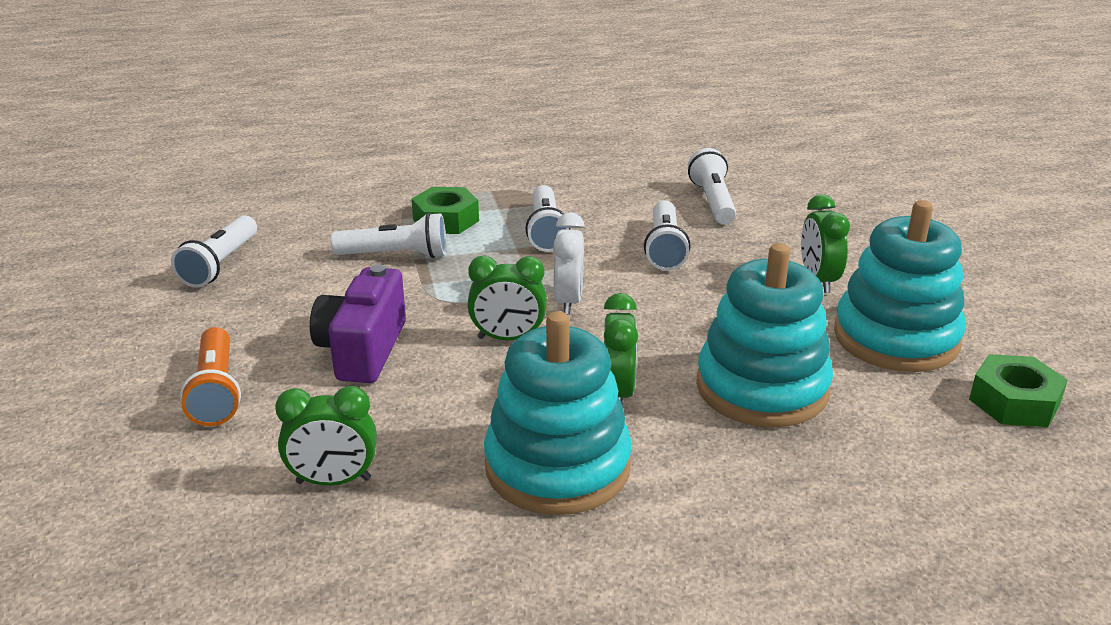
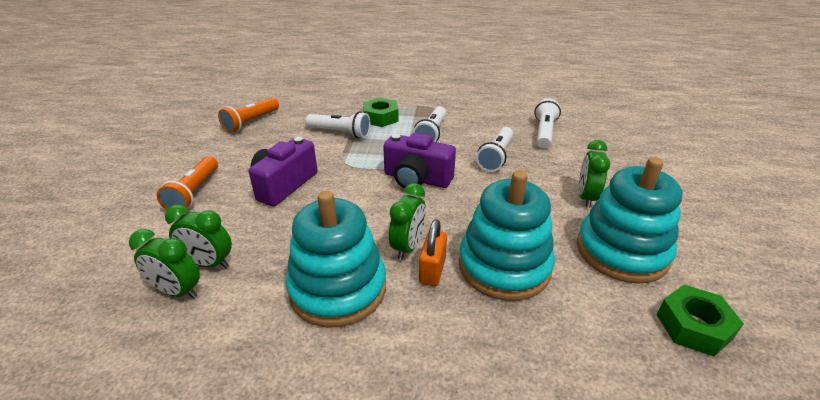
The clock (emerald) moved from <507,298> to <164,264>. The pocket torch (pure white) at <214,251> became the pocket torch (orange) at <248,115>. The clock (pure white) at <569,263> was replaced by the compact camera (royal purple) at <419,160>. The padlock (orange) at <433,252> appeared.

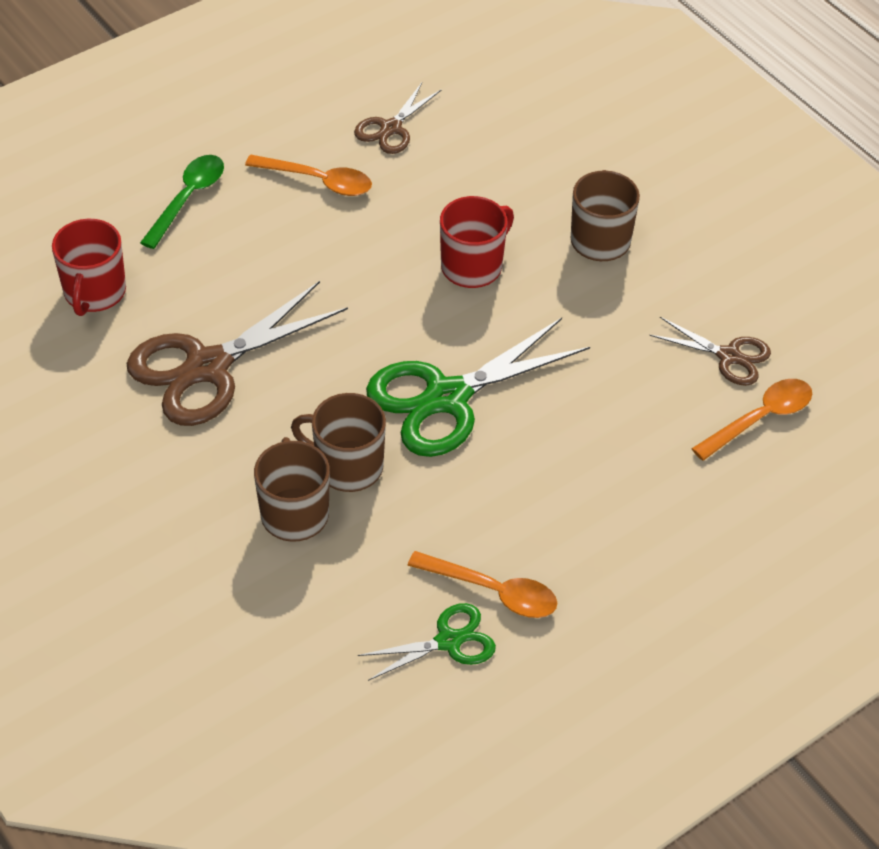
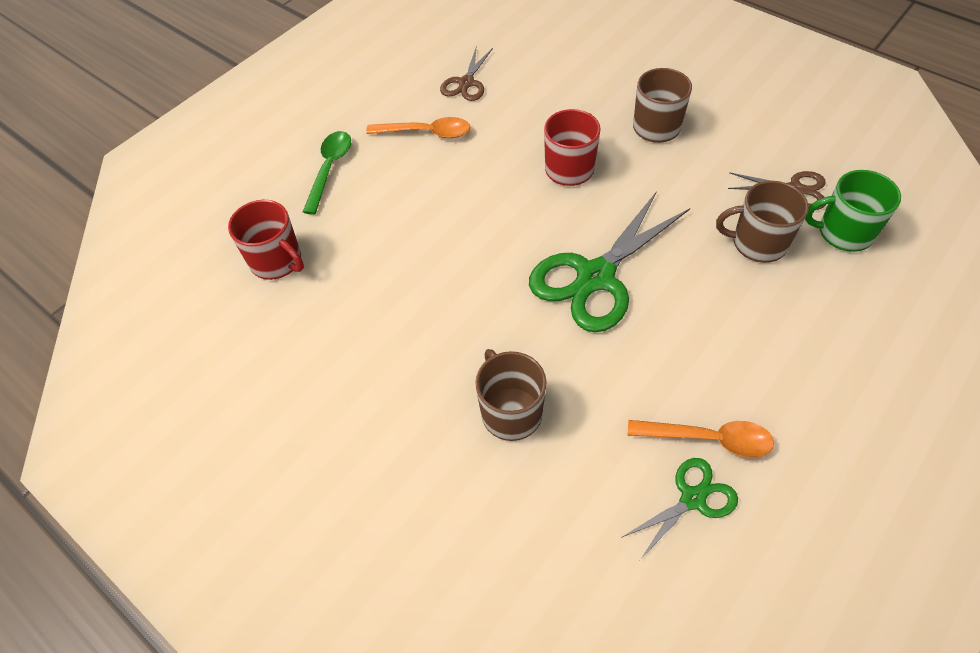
The tea mug (crimson) at <89,267> turned 45 degrees counterclockwise. The tea mug (russet) moved from <338,442> to <762,222>. The spoon (orange) at <751,420> was replaced by the tea mug (emerald) at <853,211>. The pair of scissors (russet) at <237,353> disappeared.

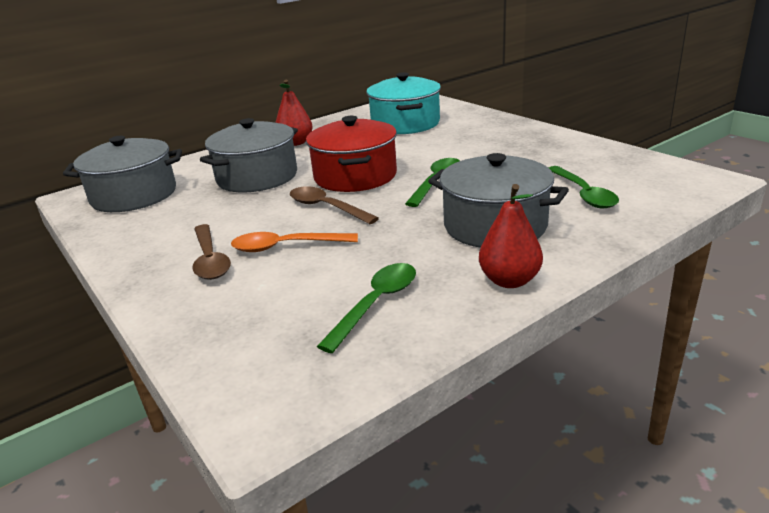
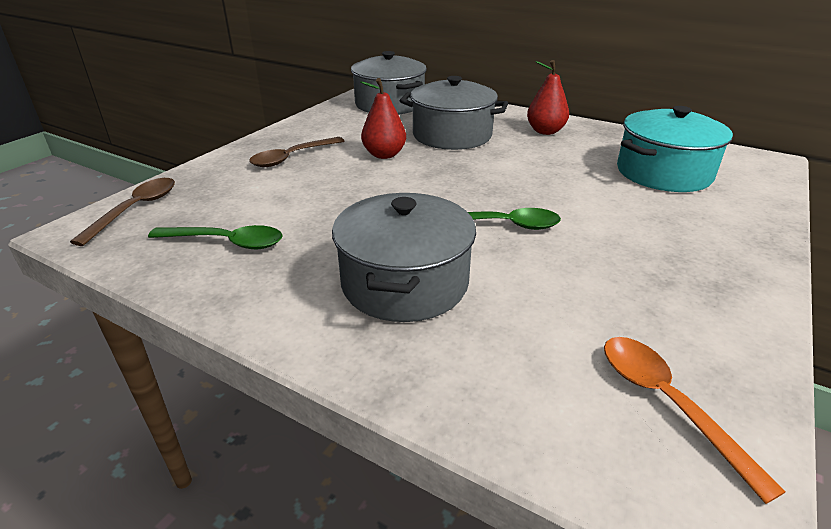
The spoon (russet) moved from <334,205> to <122,212>. The pear (crimson) moved from <511,236> to <383,118>. The spoon (orange) moved from <294,242> to <694,420>. The stockpot (crimson) at <351,154> disappeared. The spoon (emerald) at <584,187> disappeared.

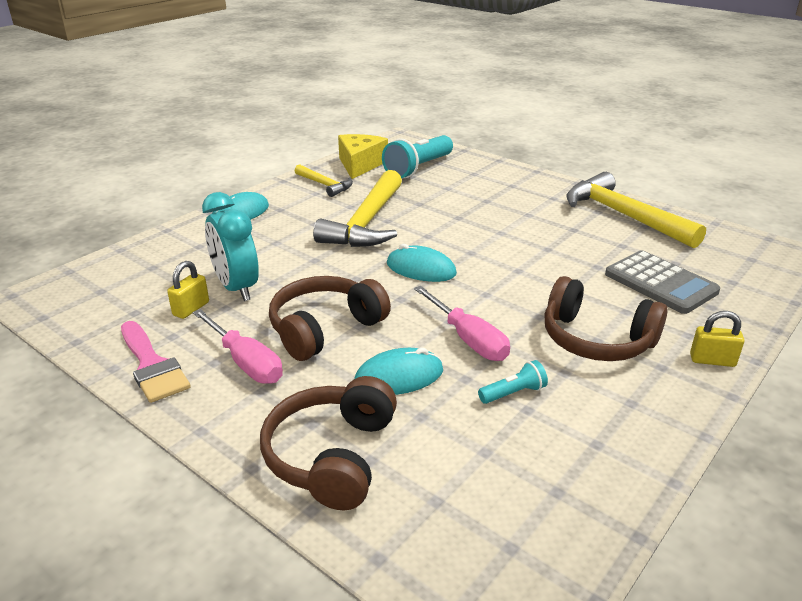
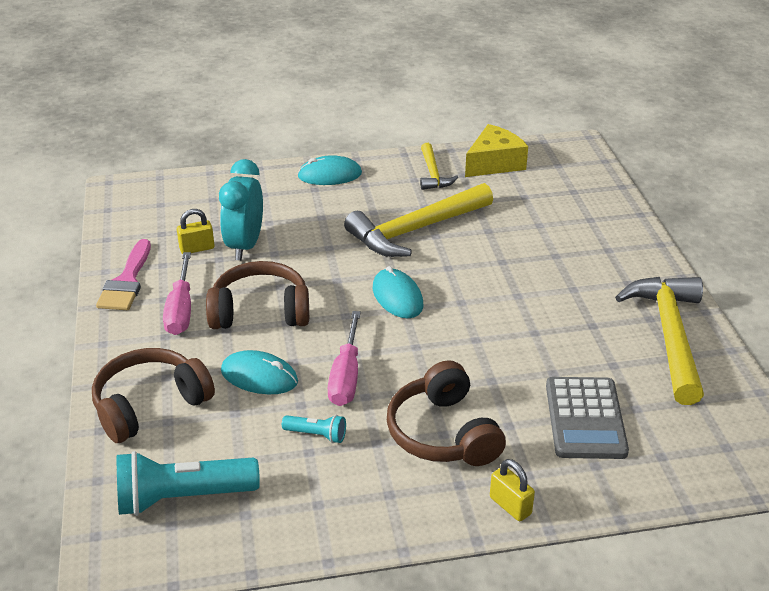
The pocket torch (teal) moved from <417,157> to <188,483>.

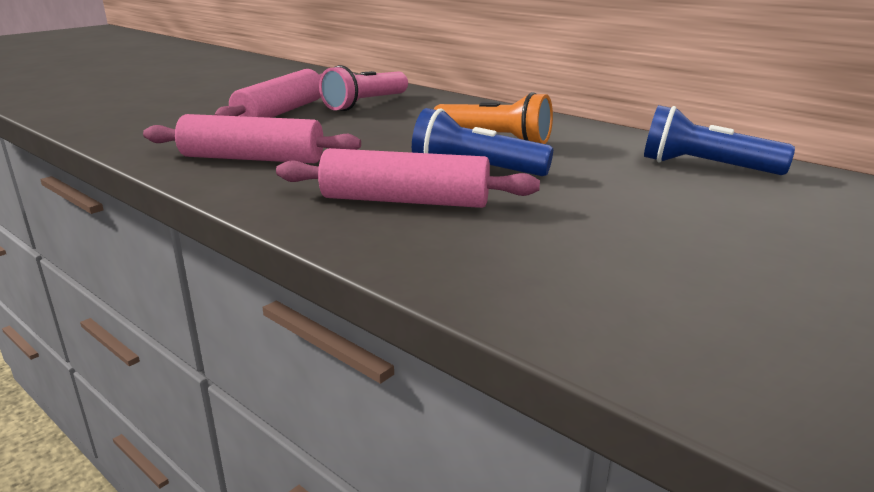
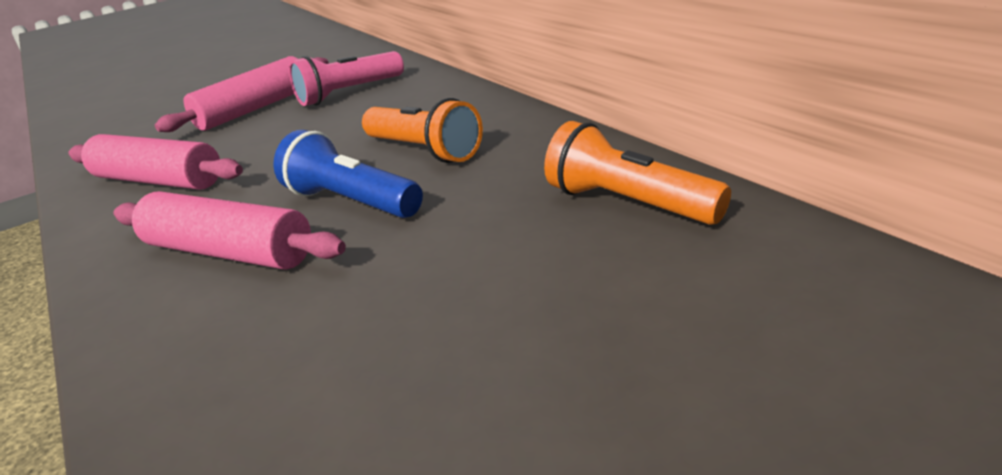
The pocket torch (blue) at <719,140> became the pocket torch (orange) at <637,173>.

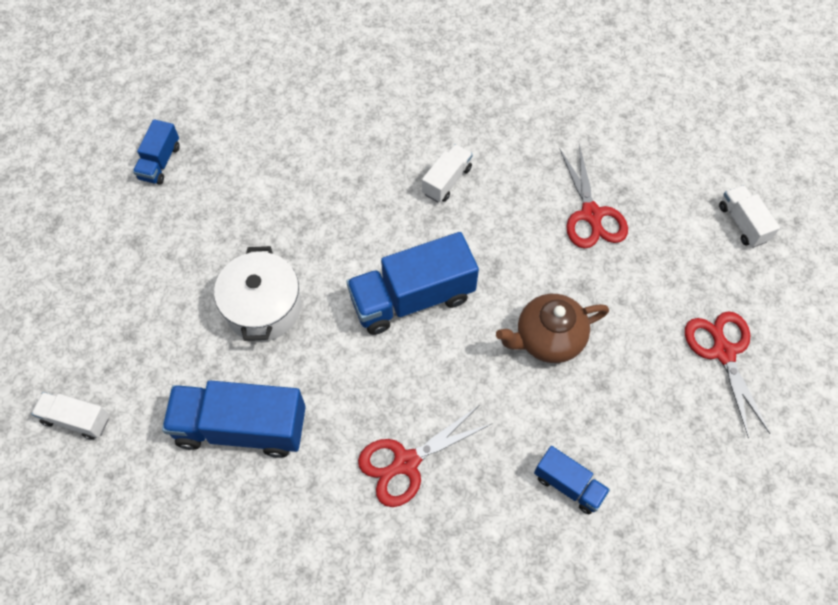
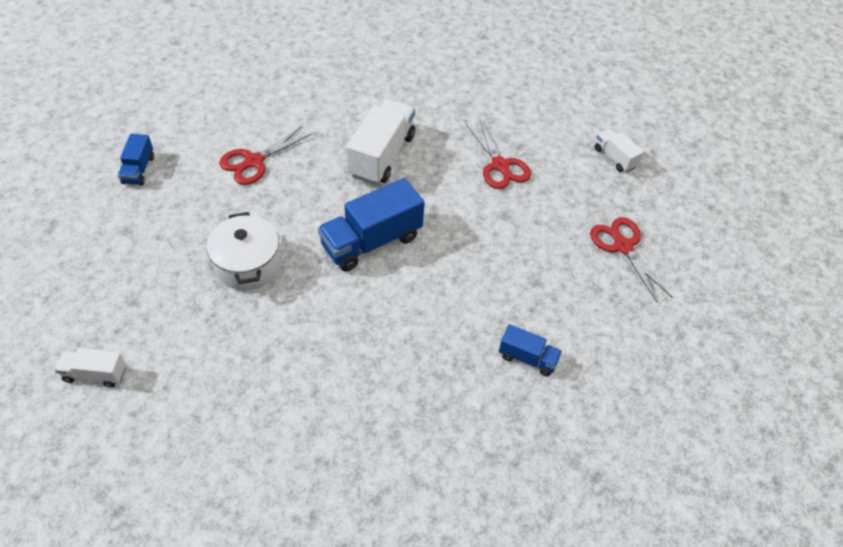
The pair of scissors (crimson) moved from <425,456> to <265,155>. The toy truck (pure white) at <447,173> changed to 1.89 times the size. The toy truck (blue) at <234,419> disappeared. The tea pot (russet) at <552,328> disappeared.

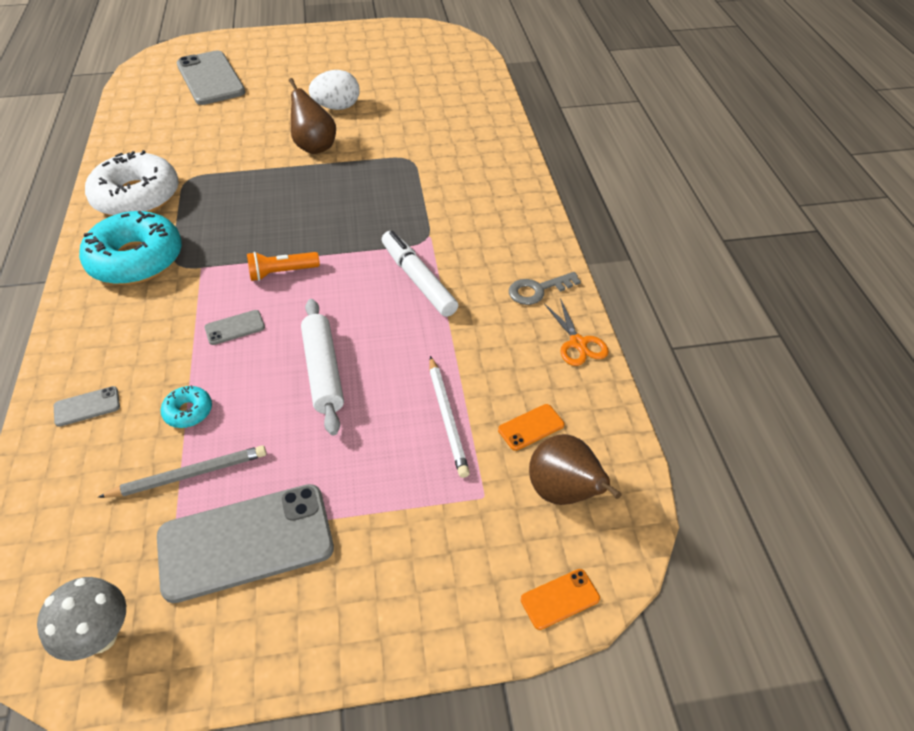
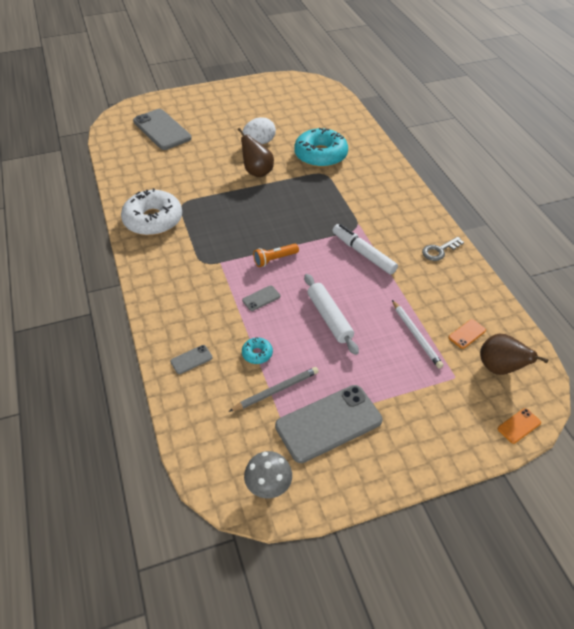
The donut (teal) moved from <130,248> to <321,148>. The pair of scissors (orange) at <576,332> disappeared.

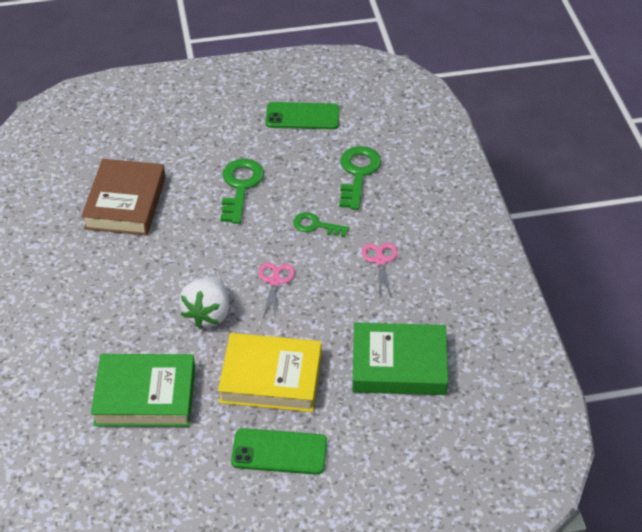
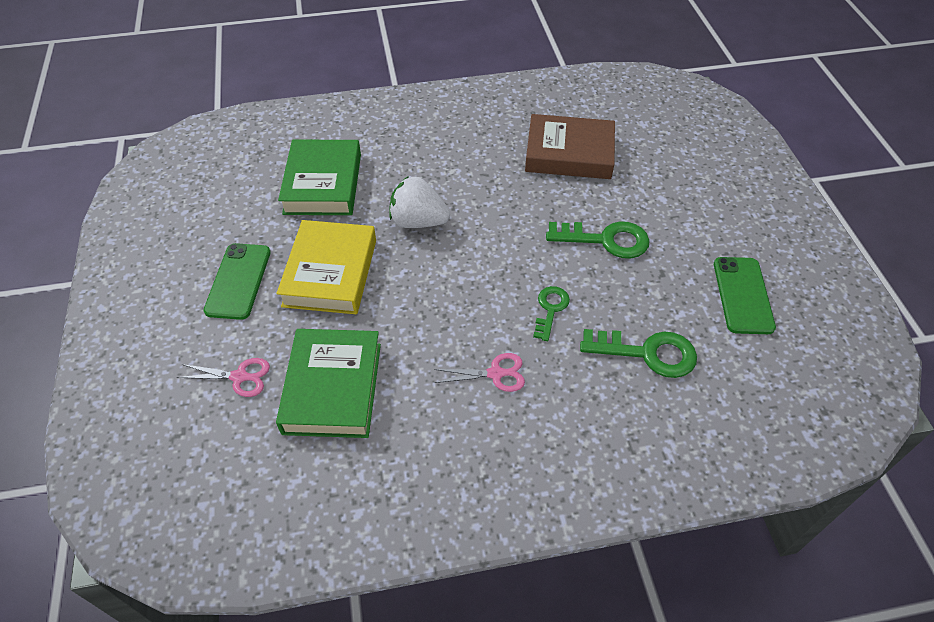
The pair of scissors (rosy) moved from <276,289> to <223,377>.

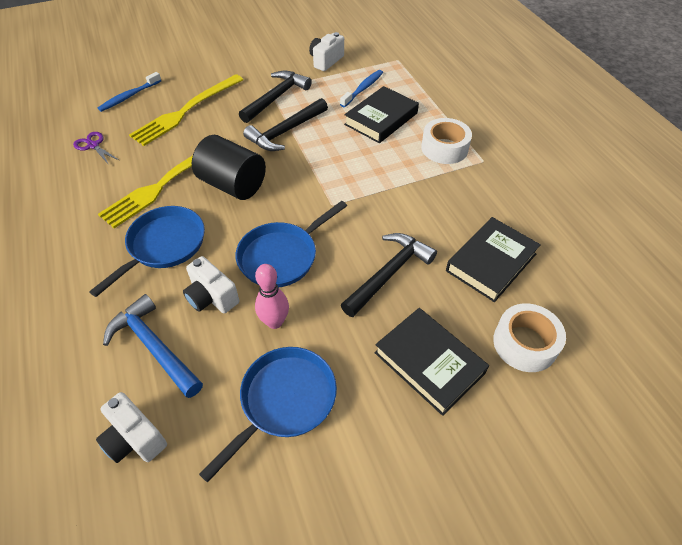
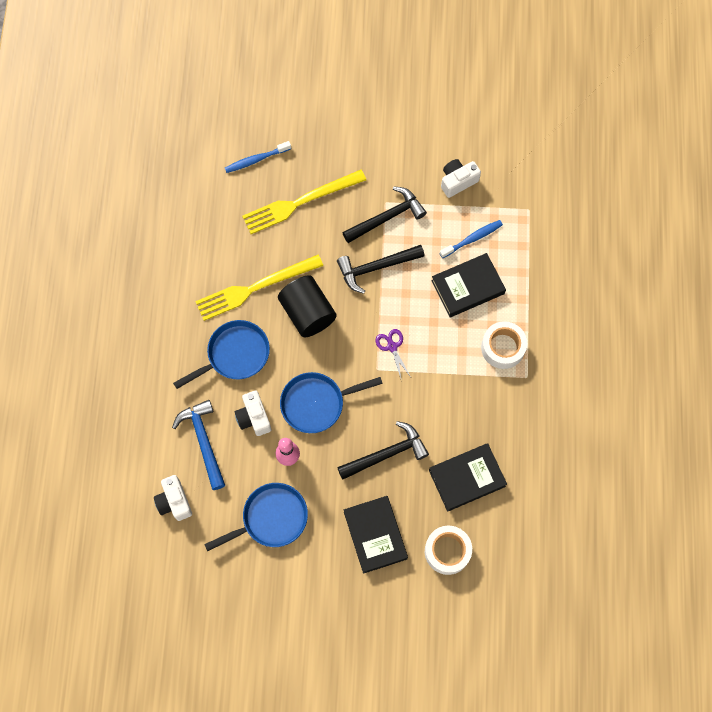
The pair of scissors (royal purple) moved from <96,148> to <393,355>.

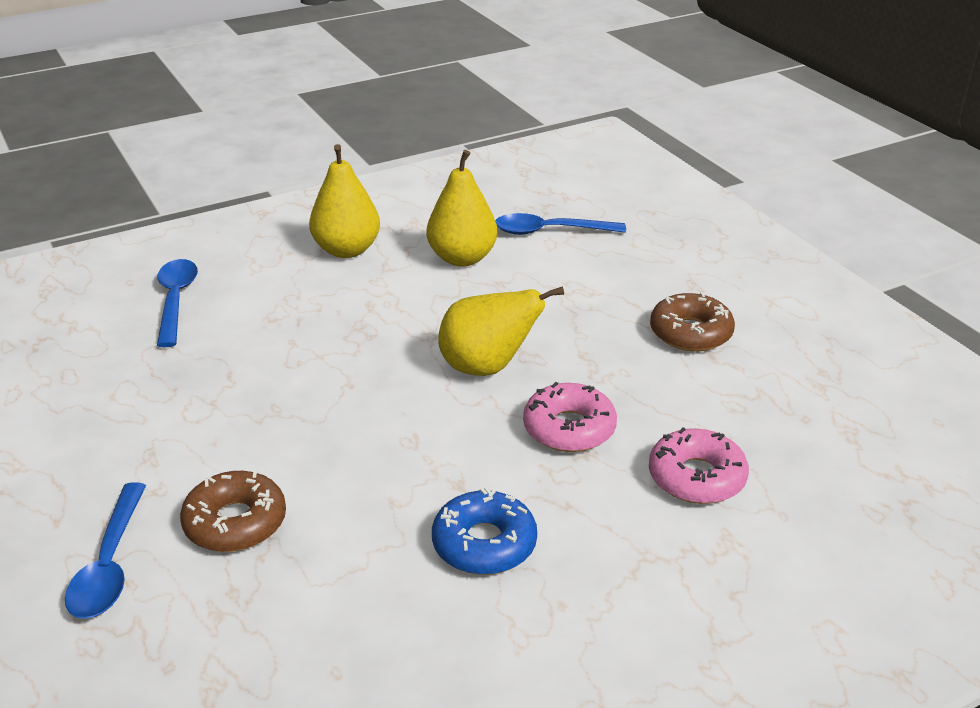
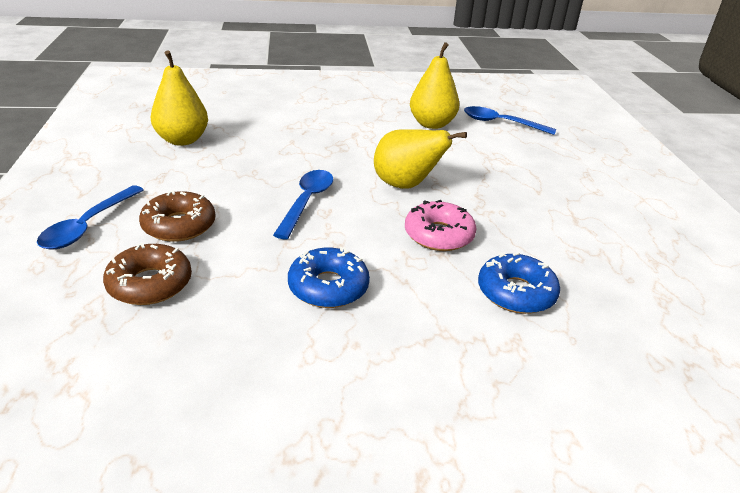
The donut (russet) moved from <692,322> to <147,274>. The pear (yellow) moved from <344,201> to <179,98>. The spoon (blue) moved from <177,303> to <303,204>. The donut (rosy) at <699,465> became the donut (blue) at <519,283>.

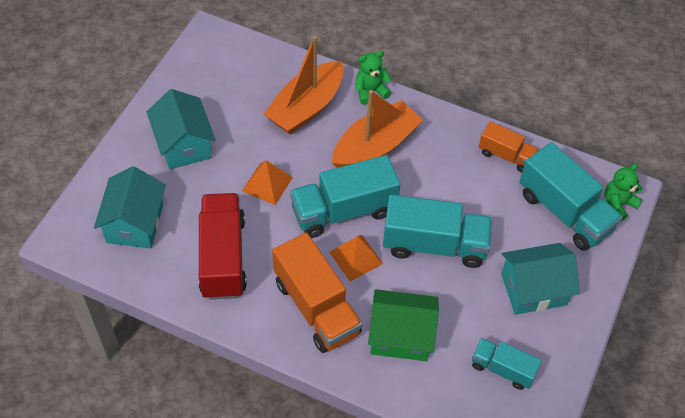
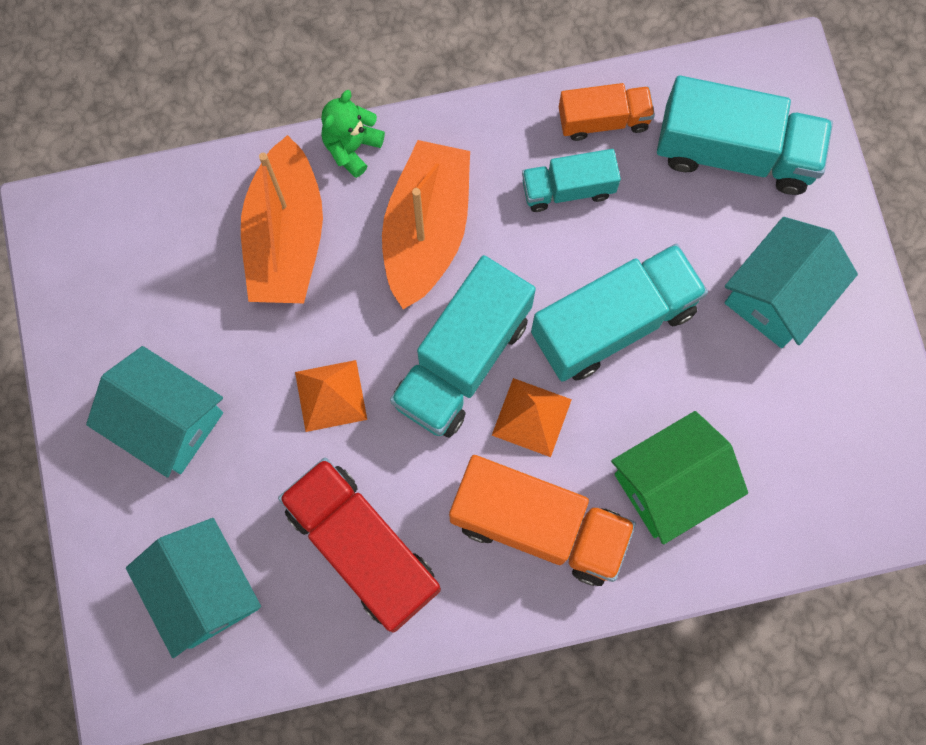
The toy truck (teal) moved from <507,364> to <571,180>. The teddy bear (emerald) at <624,192> disappeared.

